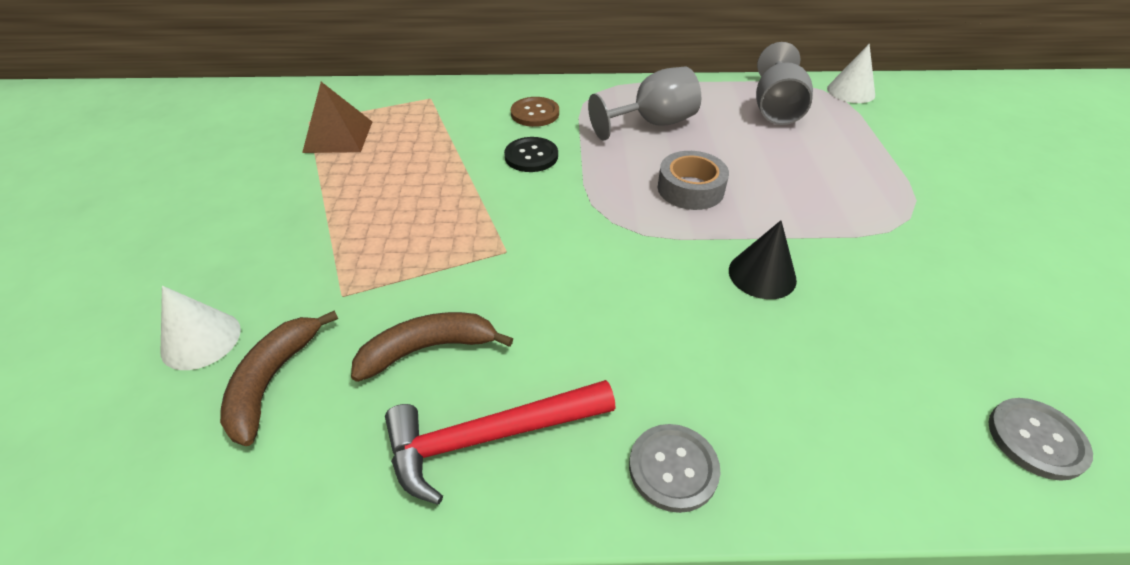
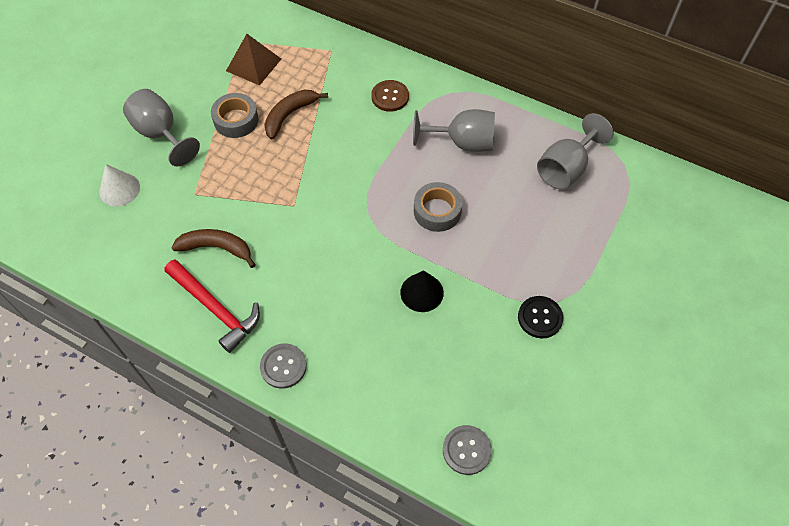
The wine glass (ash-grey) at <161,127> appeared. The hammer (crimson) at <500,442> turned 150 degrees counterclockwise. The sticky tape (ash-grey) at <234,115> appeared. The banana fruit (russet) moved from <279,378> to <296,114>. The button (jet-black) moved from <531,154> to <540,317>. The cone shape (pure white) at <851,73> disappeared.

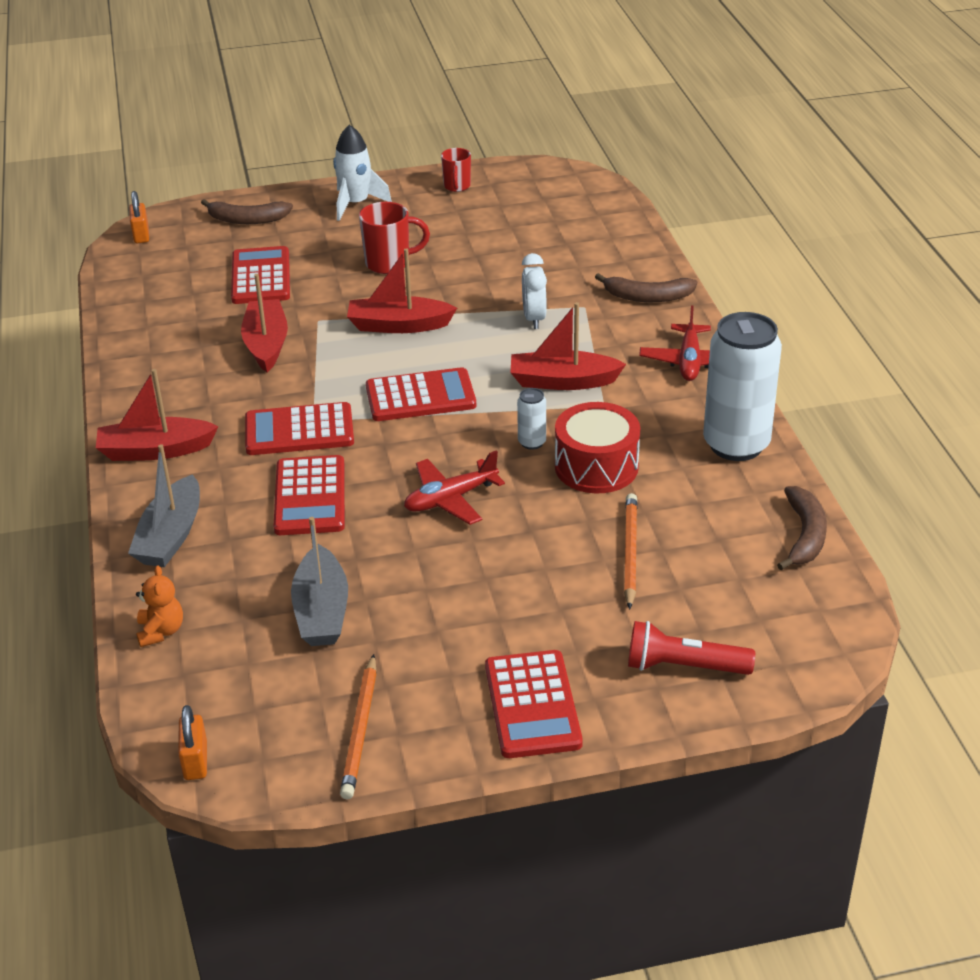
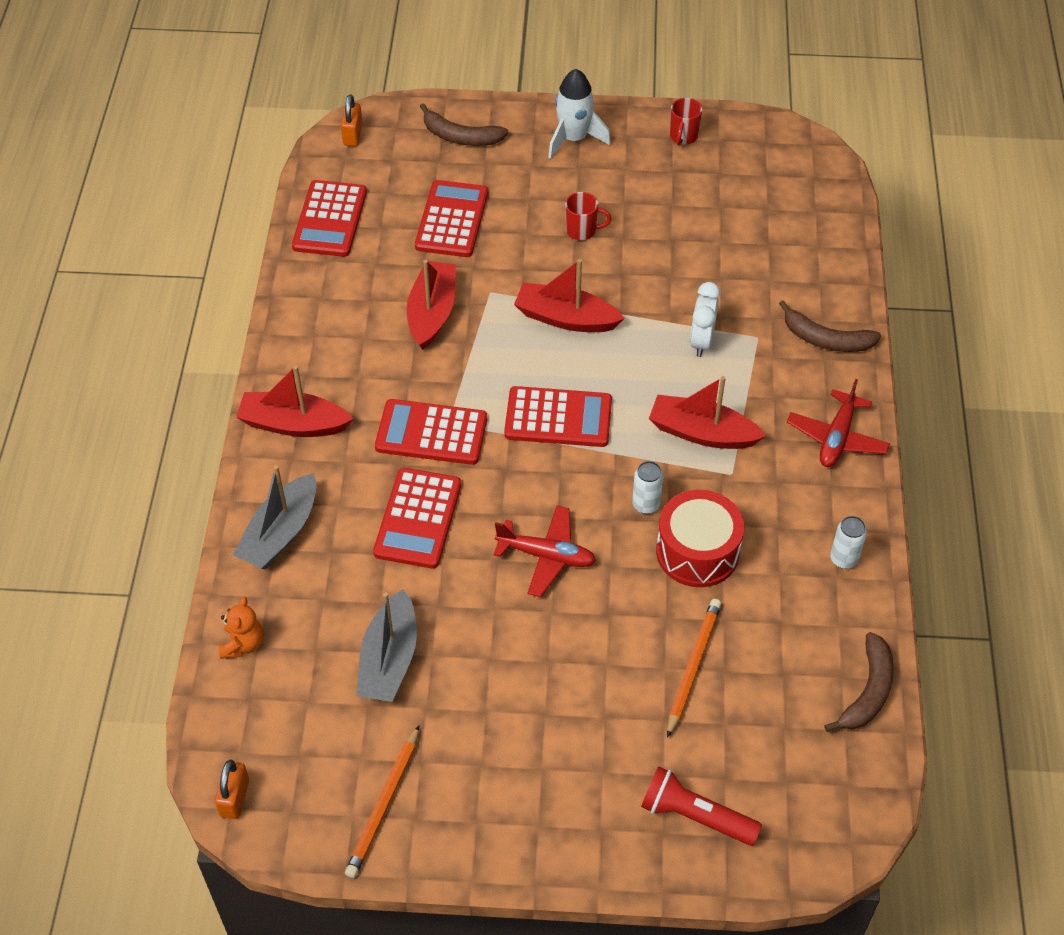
The adding machine (crimson) moved from <534,704> to <329,218>. The aeroplane (crimson) at <454,487> turned 150 degrees counterclockwise. The tea mug (crimson) at <394,238> changed to 0.66 times the size. The tin (pure white) at <742,386> changed to 0.43 times the size.

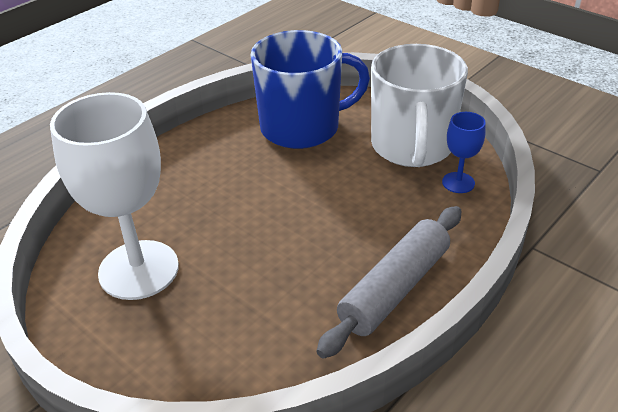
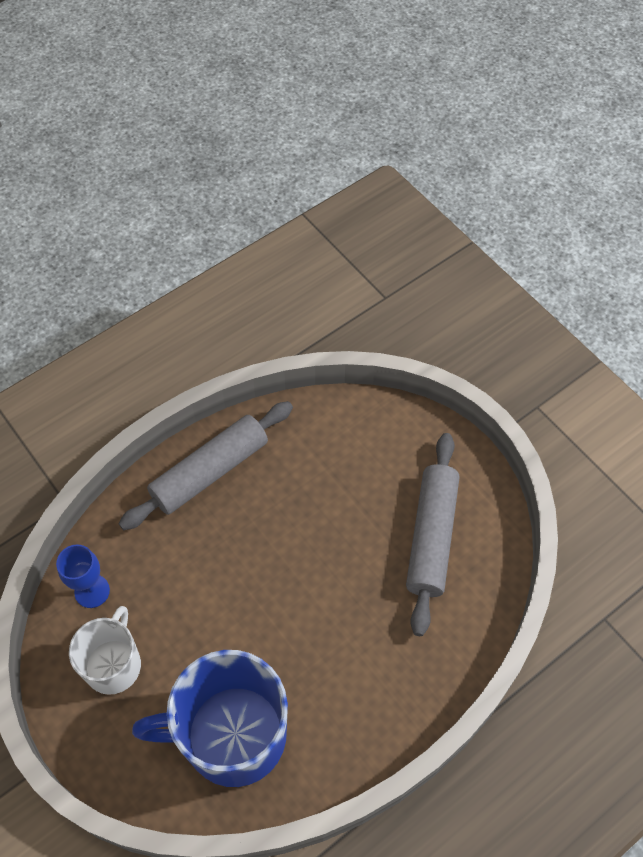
The tea mug (pure white) at <419,105> changed to 0.58 times the size. The wine glass (pure white) at <114,196> was replaced by the pastry roller (ash-grey) at <433,534>.

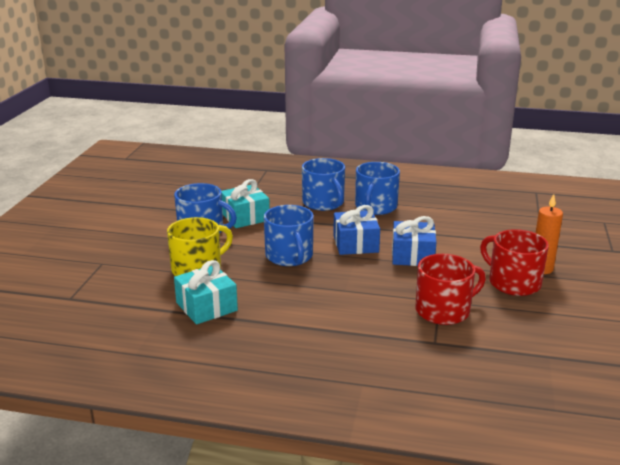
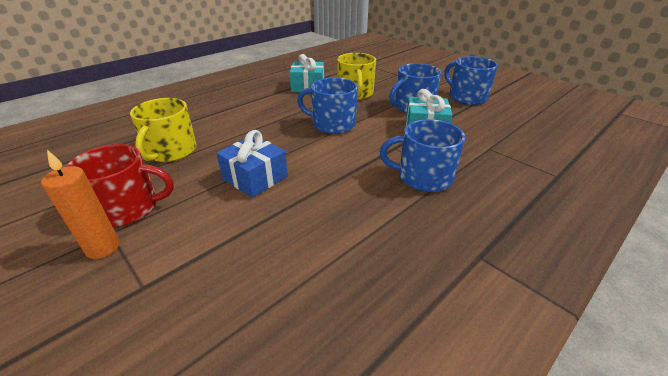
The tea mug (crimson) at <450,289> became the tea mug (yellow) at <163,130>. The tea mug (blue) moved from <377,188> to <471,80>. The wrapped gift (blue) at <356,230> disappeared.

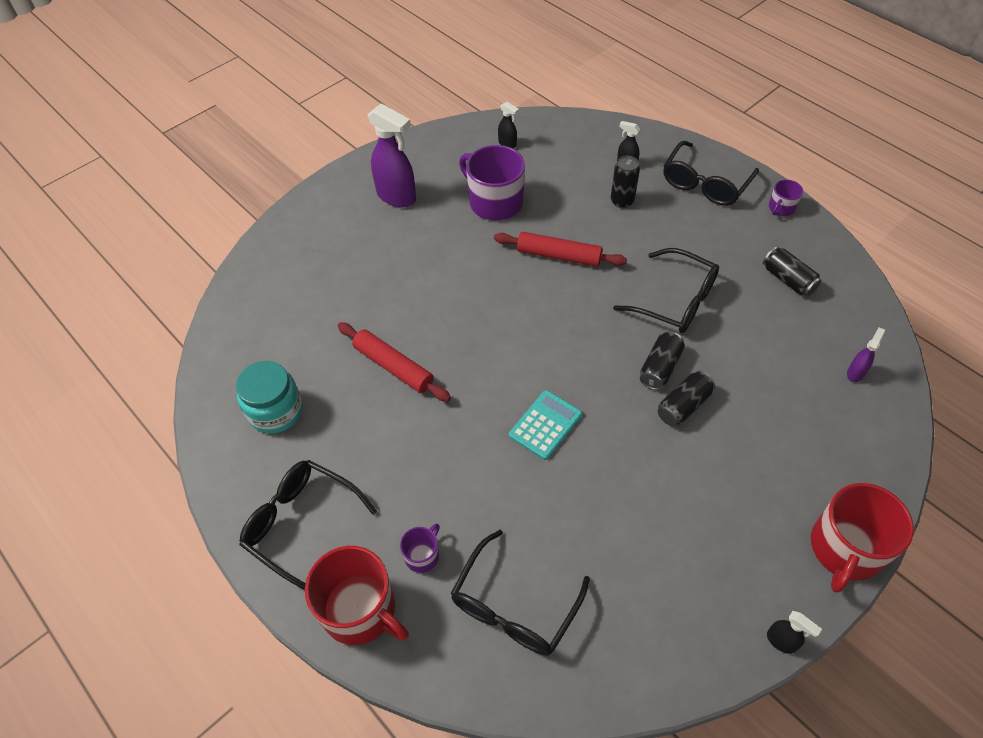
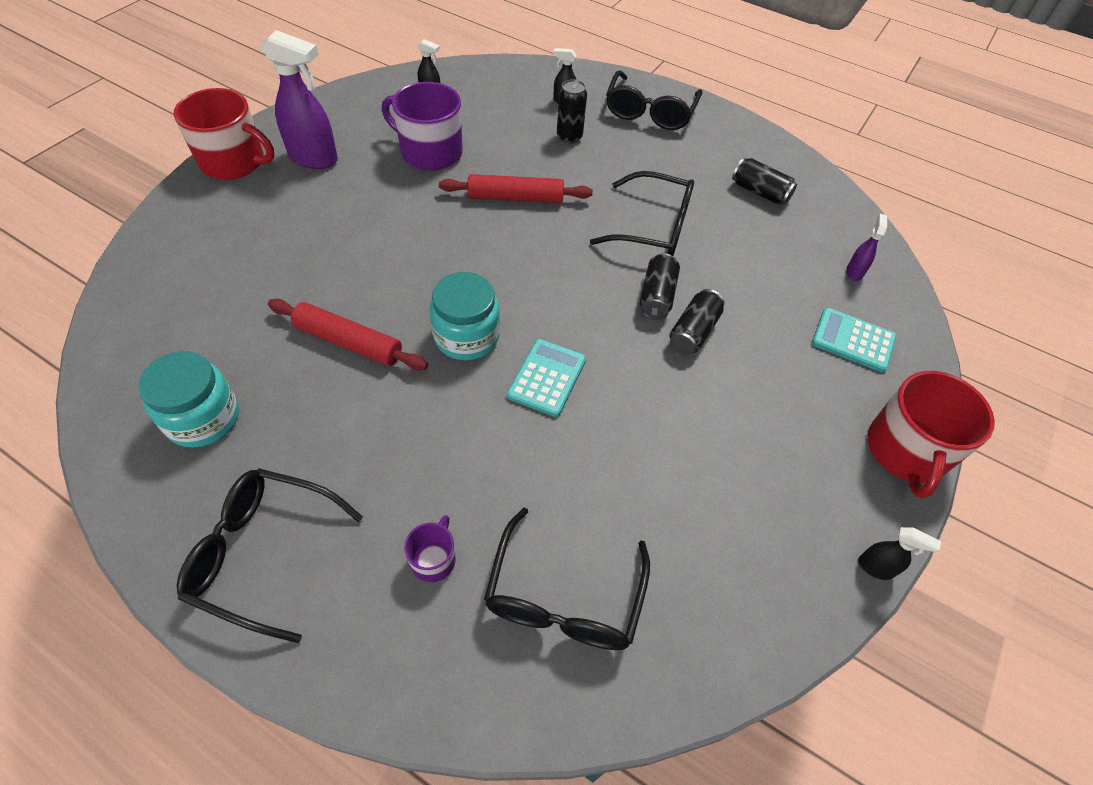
The tea mug (crimson) moved from <357,595> to <223,134>. The preserve jar (teal) at <465,316> appeared. The adding machine (teal) at <854,340> appeared. The tea mug (royal purple) at <786,198> disappeared.

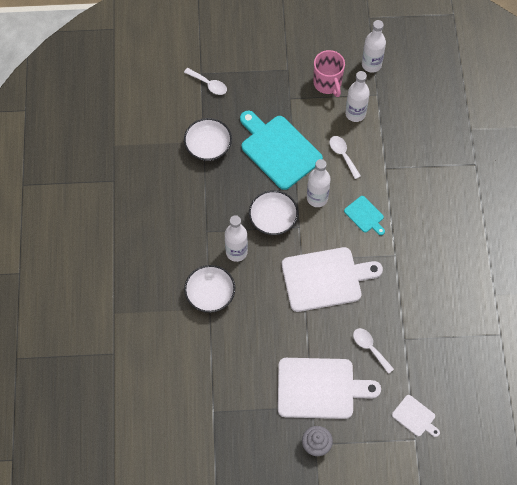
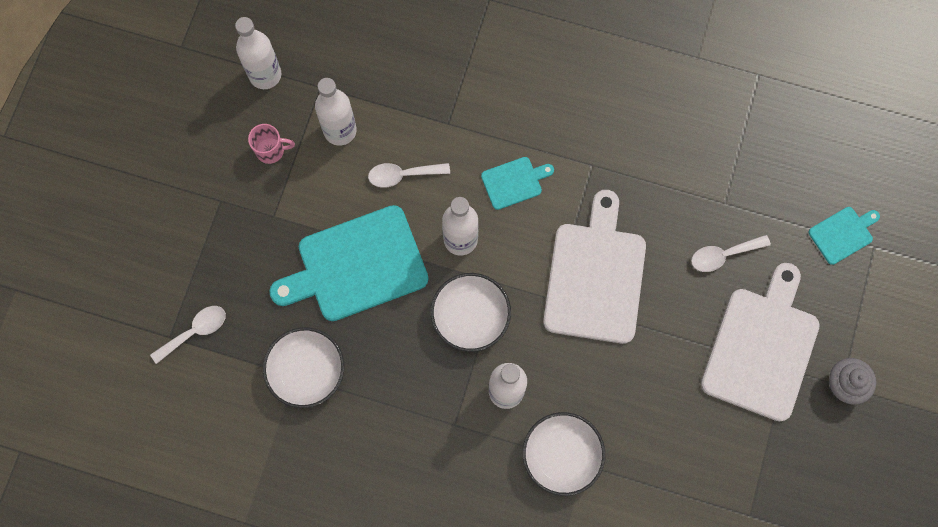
The tea mug (rosy) at <329,73> changed to 0.61 times the size. The cutting board (pure white) at <416,416> became the cutting board (teal) at <844,236>.

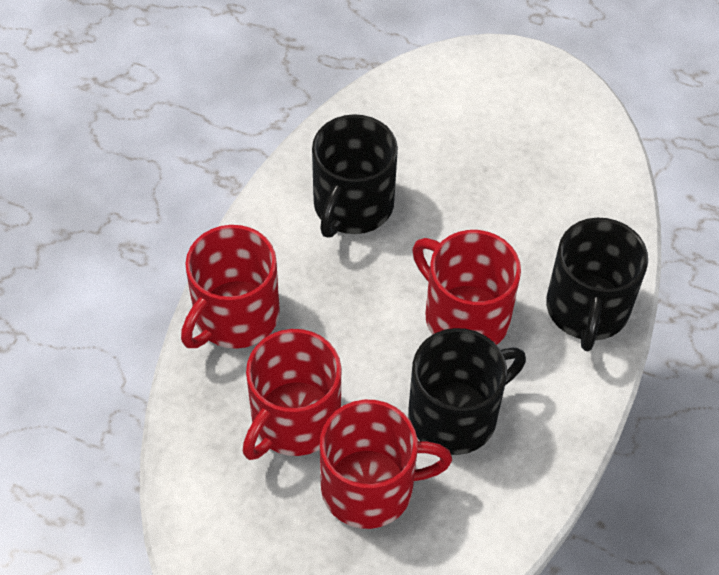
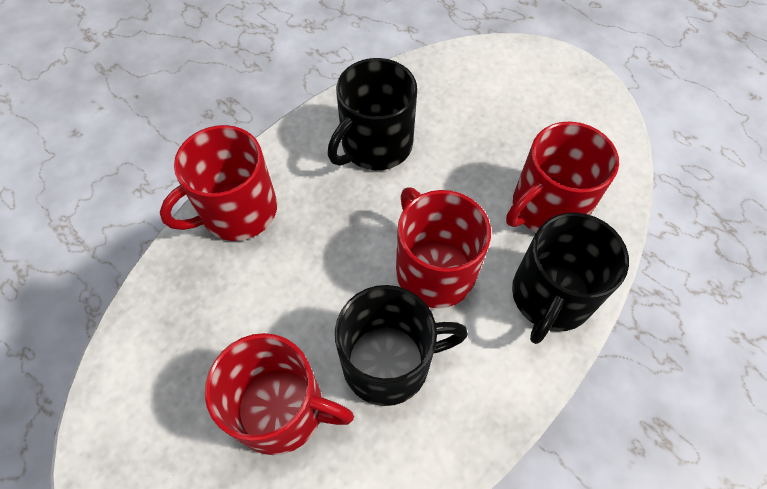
The tea mug (crimson) moved from <292,394> to <562,177>.

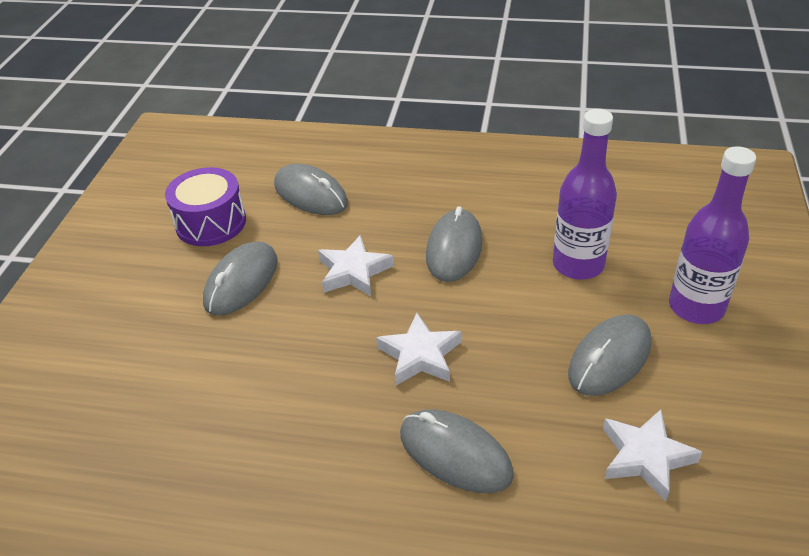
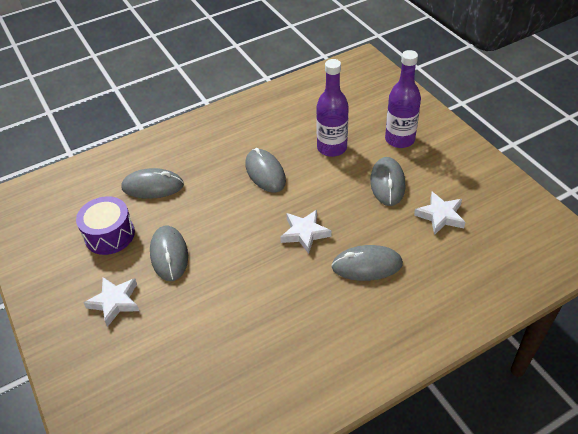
The five-pointed star (pure white) moved from <356,265> to <111,302>.

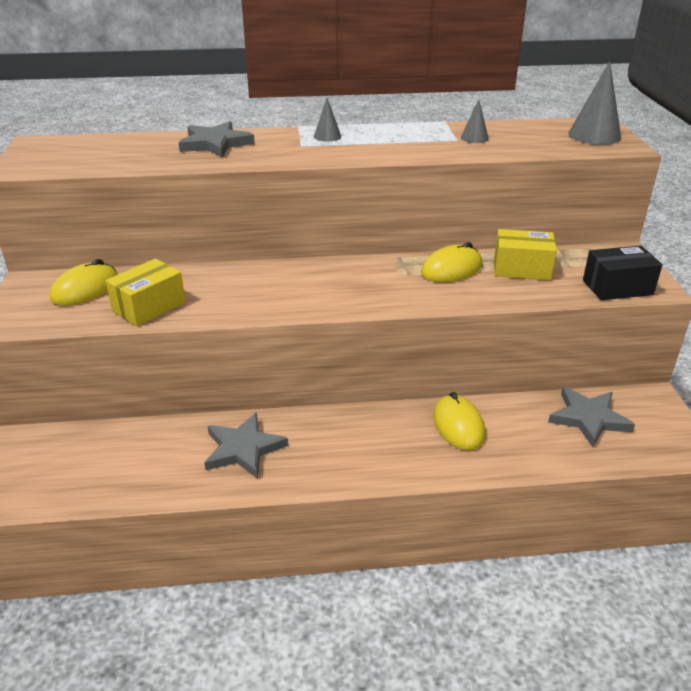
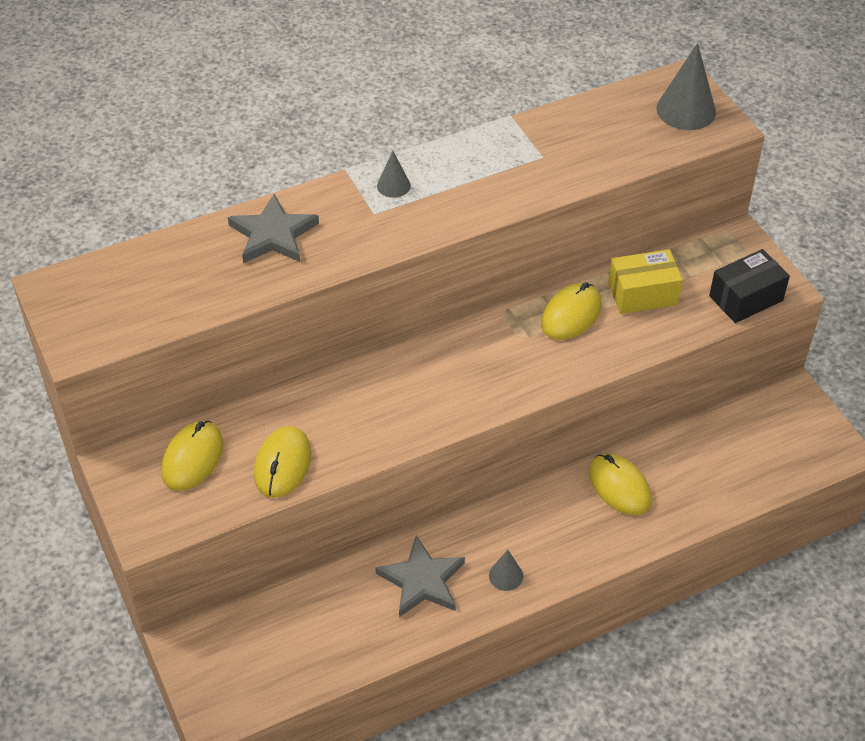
The box (yellow) at <145,292> was replaced by the computer mouse (yellow) at <282,462>. The cone shape (ash-grey) moved from <475,121> to <506,570>. The five-pointed star (ash-grey) at <591,417> disappeared.

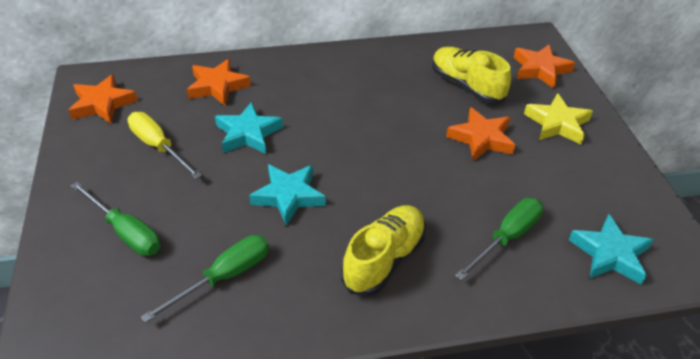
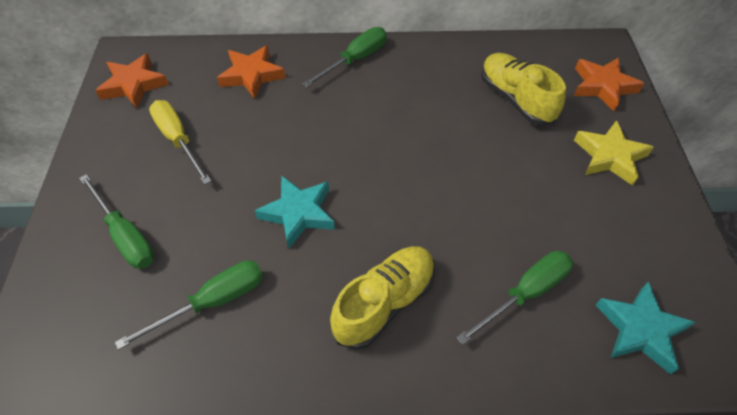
The flat screwdriver (emerald) at <344,57> appeared. The five-pointed star (teal) at <249,128> disappeared. The five-pointed star (orange) at <480,134> disappeared.

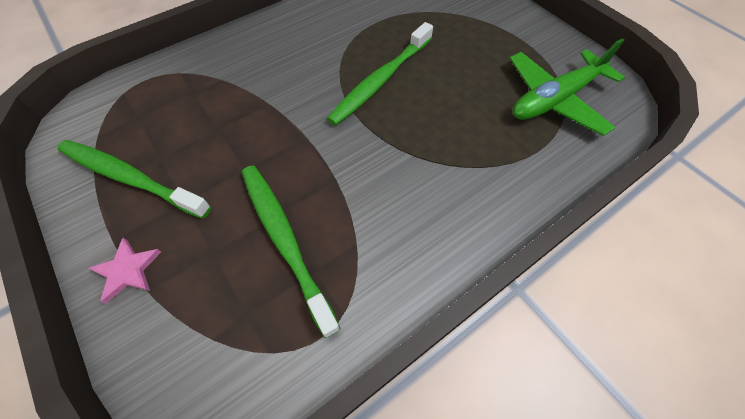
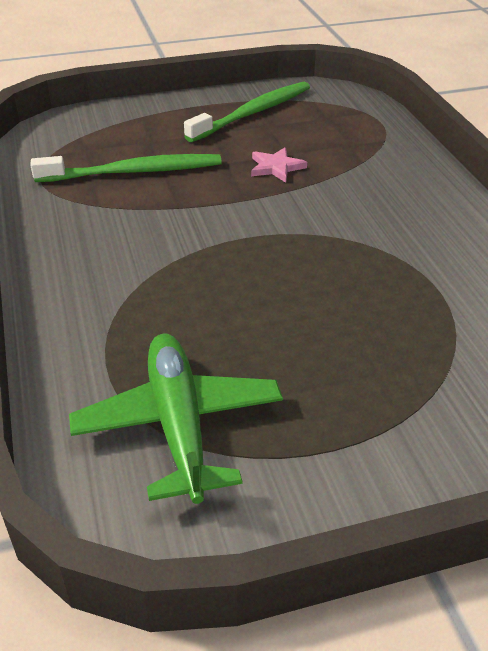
The five-pointed star (rosy) moved from <124,271> to <279,165>. The tooth brush (emerald) at <380,74> disappeared.

